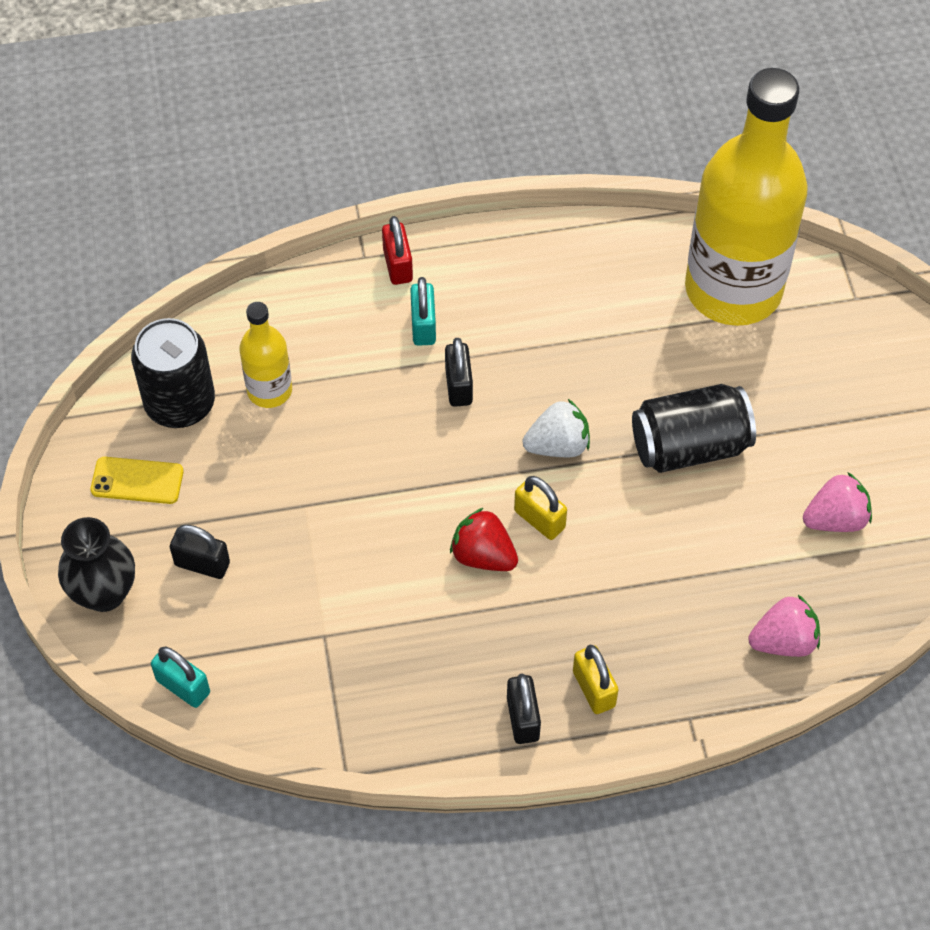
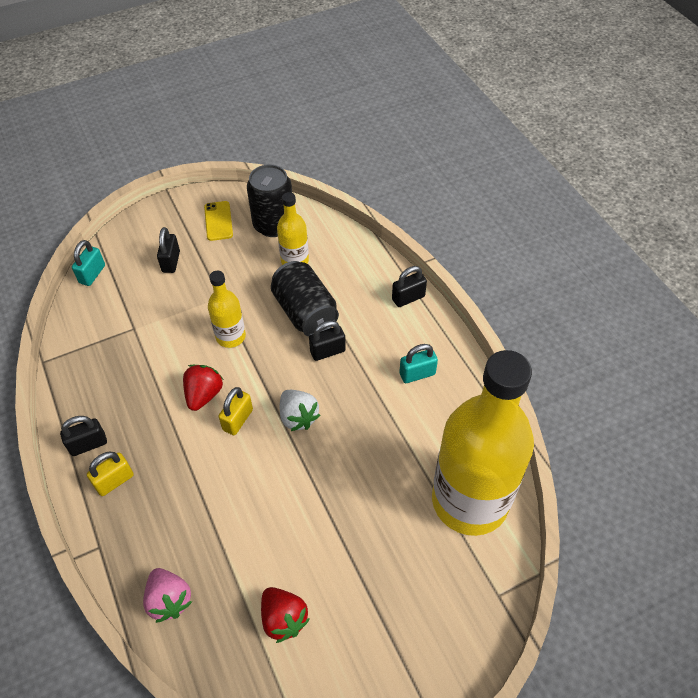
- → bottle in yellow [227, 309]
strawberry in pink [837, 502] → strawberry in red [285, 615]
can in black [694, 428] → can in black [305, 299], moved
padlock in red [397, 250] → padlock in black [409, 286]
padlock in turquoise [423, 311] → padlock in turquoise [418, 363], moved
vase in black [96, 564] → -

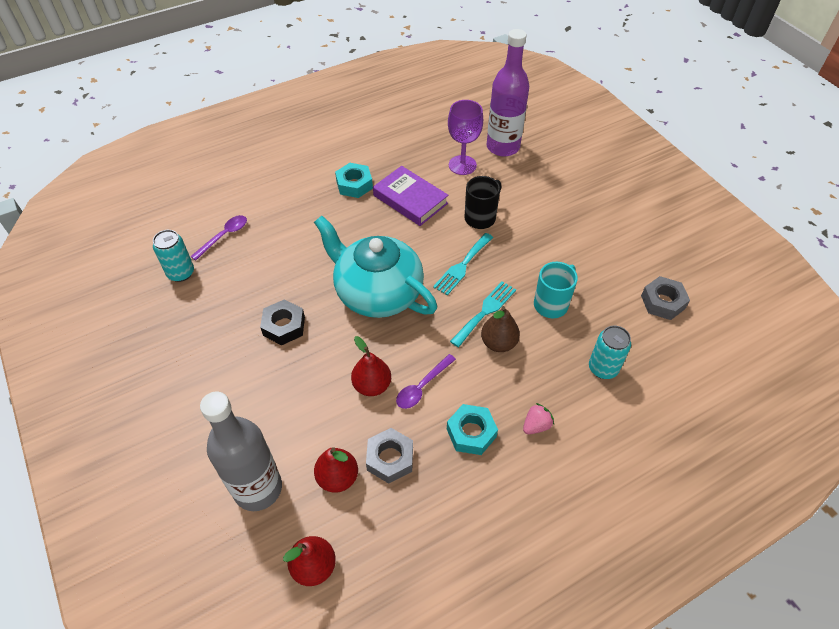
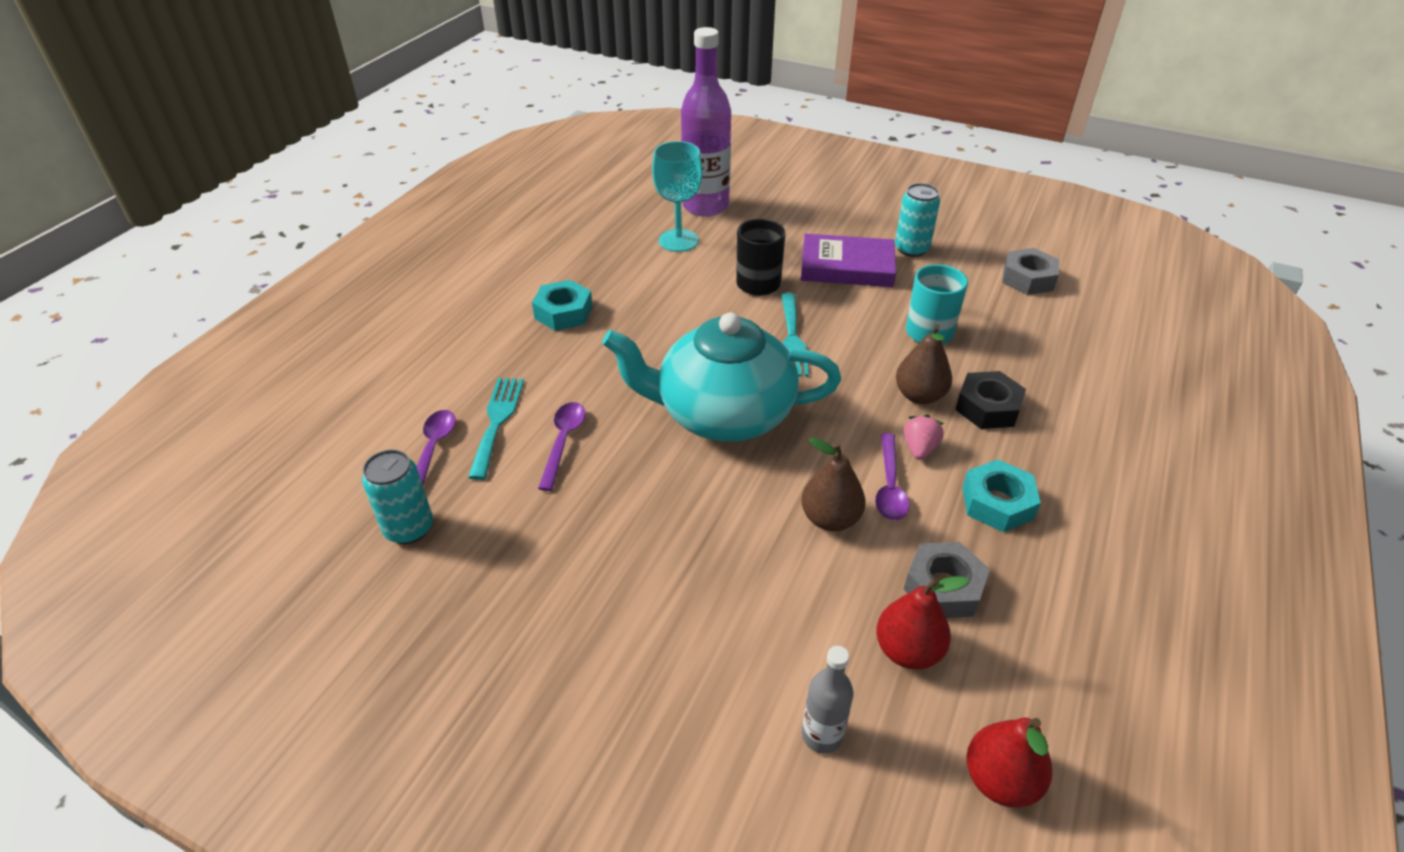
fork in turquoise [483, 314] → fork in turquoise [496, 429], moved
- → spoon in purple [562, 446]
goblet in purple [465, 137] → goblet in turquoise [677, 196]
book in purple [411, 196] → book in purple [848, 260], moved
pear in red [371, 366] → pear in brown [833, 484]
bottle in grey [241, 451] → bottle in grey [828, 700], x0.48
can in turquoise [610, 352] → can in turquoise [917, 220], moved
strawberry in pink [538, 418] → strawberry in pink [924, 437], moved
nut in black [282, 322] → nut in black [990, 400], moved

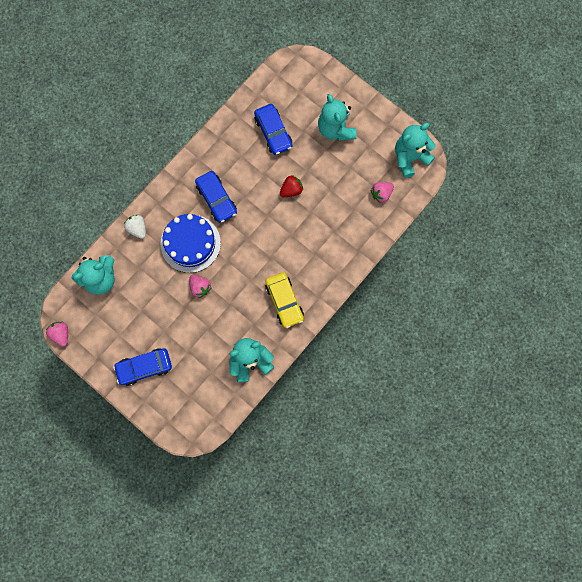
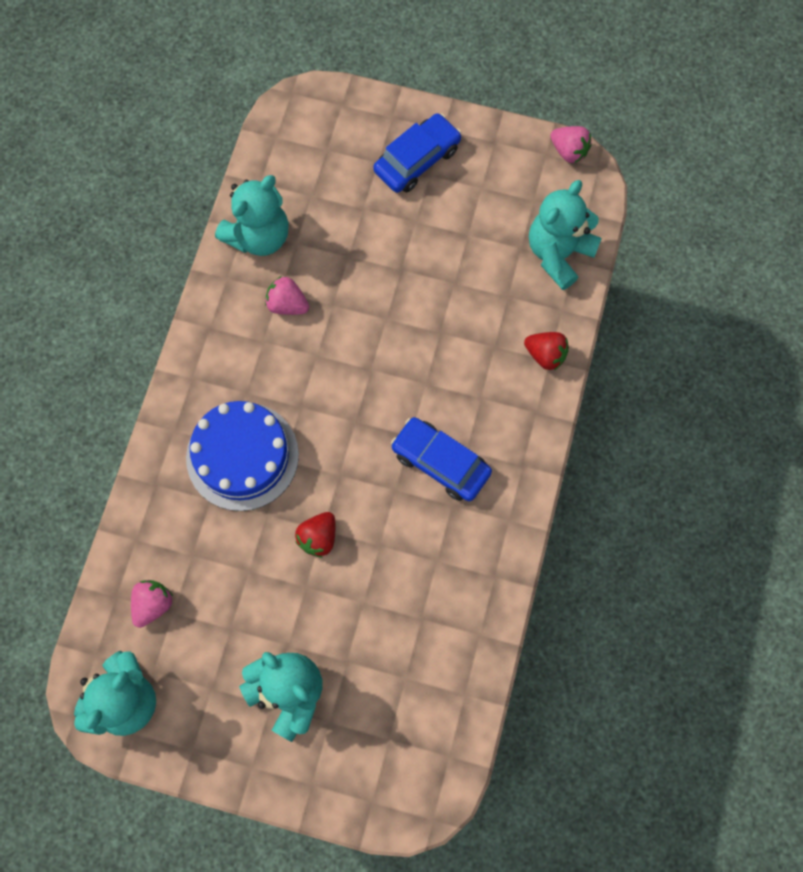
cake in blue [191, 243] → cake in blue [242, 456], moved
strawberry in pink [200, 286] → strawberry in pink [287, 295], moved
strawberry in white [135, 227] → strawberry in red [546, 351]
car in blue [273, 129] → -
car in yellow [284, 300] → -

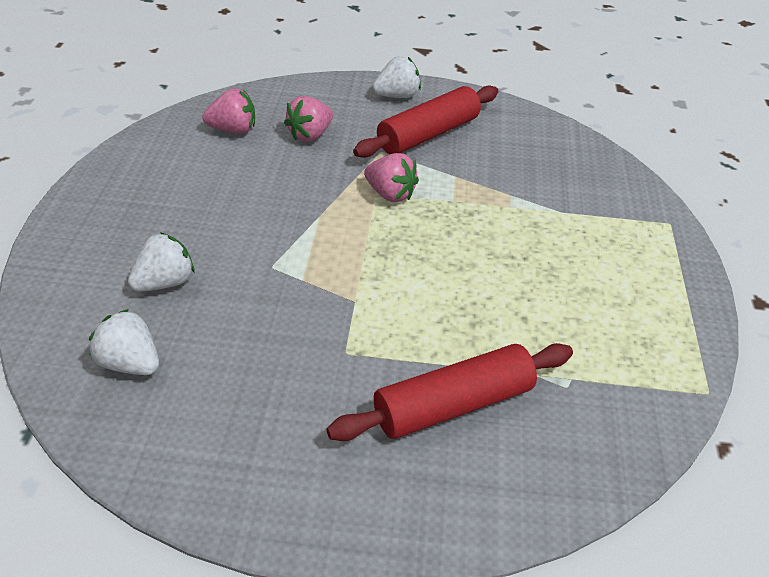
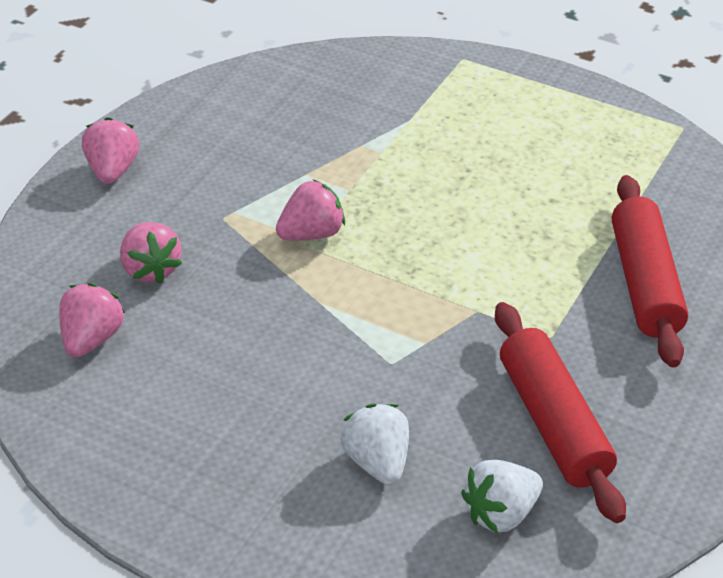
strawberry in white [396, 77] → strawberry in pink [110, 150]
rolling pin in red [425, 121] → rolling pin in red [560, 412], moved

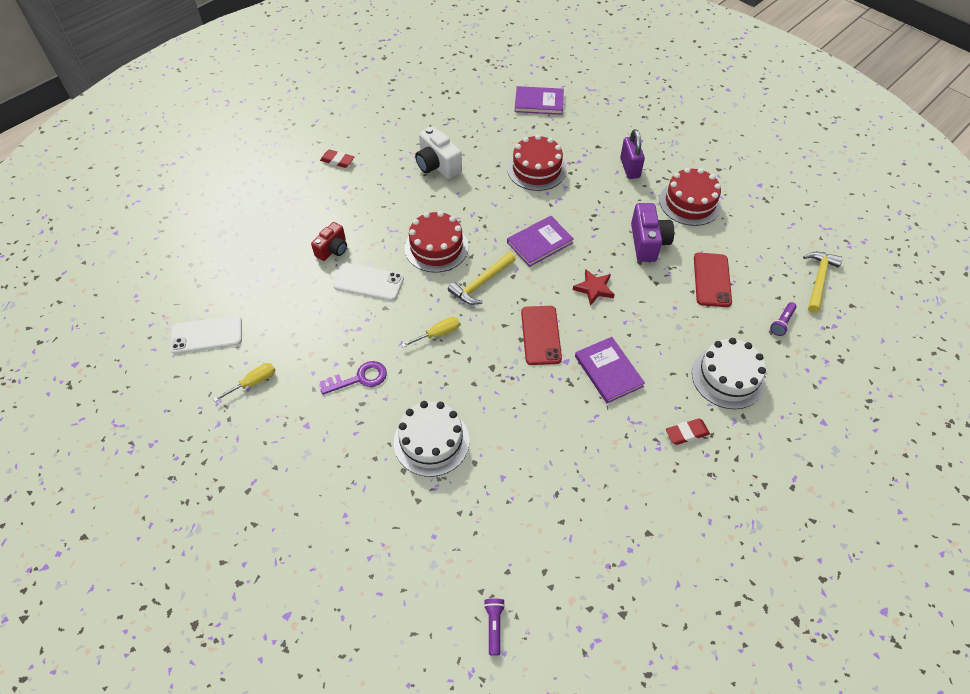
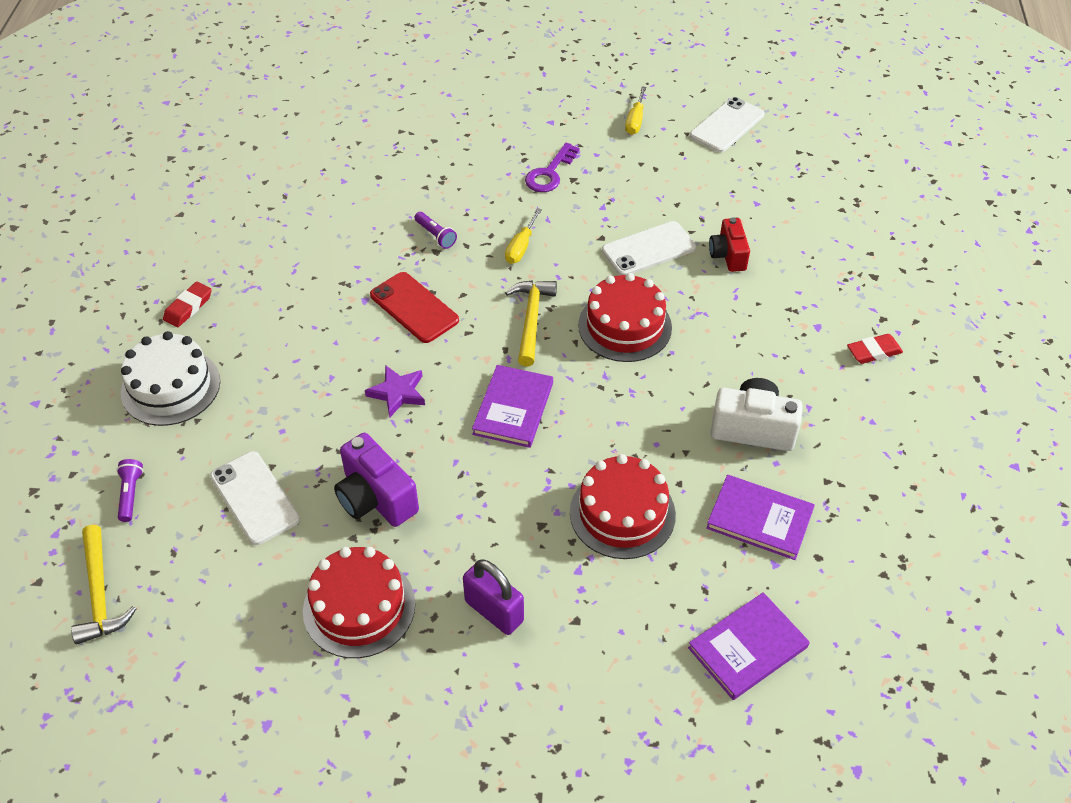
phone in red [713, 280] → phone in white [255, 498]
star in red [594, 287] → star in purple [395, 391]
flashlight in purple [494, 627] → flashlight in purple [436, 230], moved
book in purple [610, 370] → book in purple [760, 517], moved
cake in white [432, 439] → -

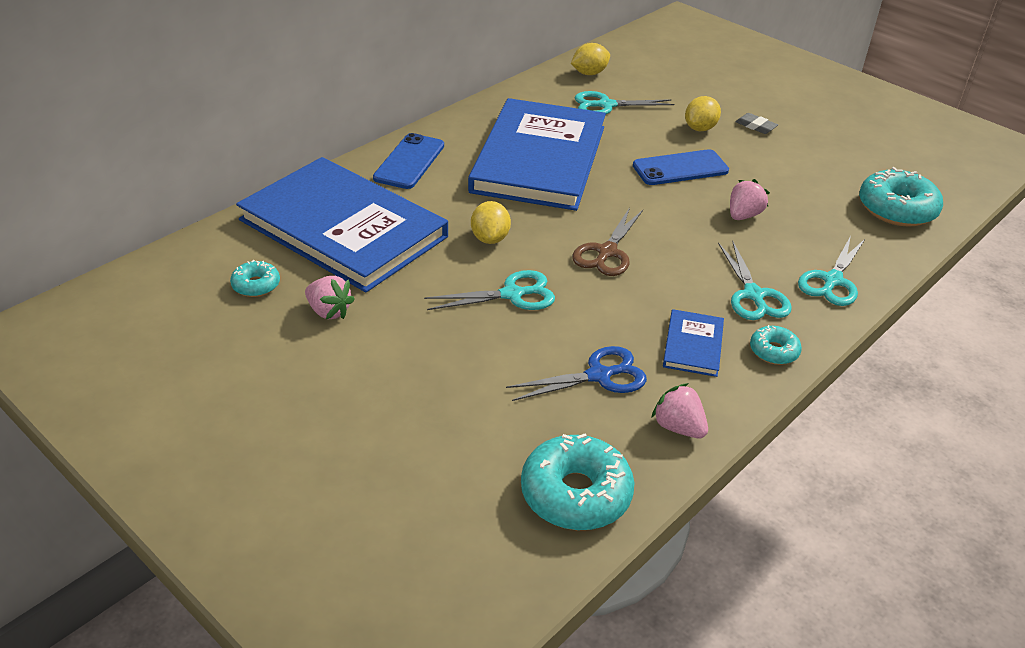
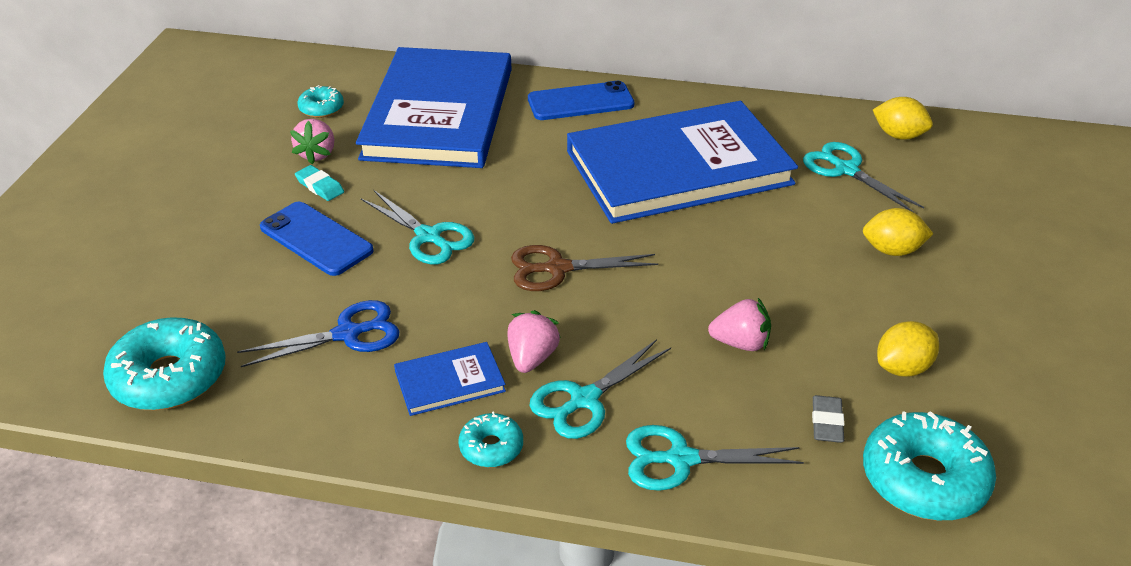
scissors in blue [576, 373] → scissors in blue [318, 333], 60 degrees counterclockwise
phone in blue [681, 167] → phone in blue [316, 239], moved
- → eraser in turquoise [319, 183]
strawberry in pink [679, 410] → strawberry in pink [534, 341], moved
eraser in grey [756, 123] → eraser in grey [828, 419], moved
lemon in yellow [491, 222] → lemon in yellow [908, 349], moved

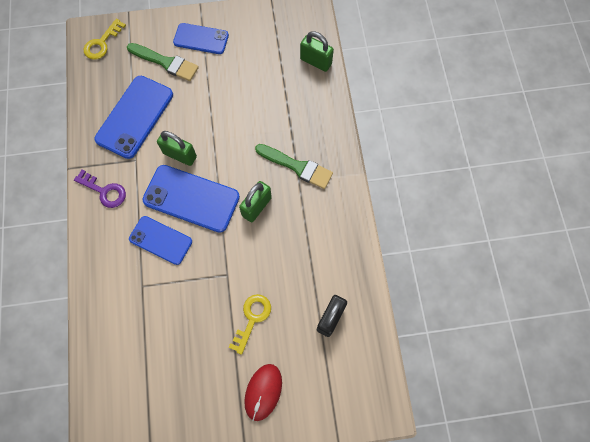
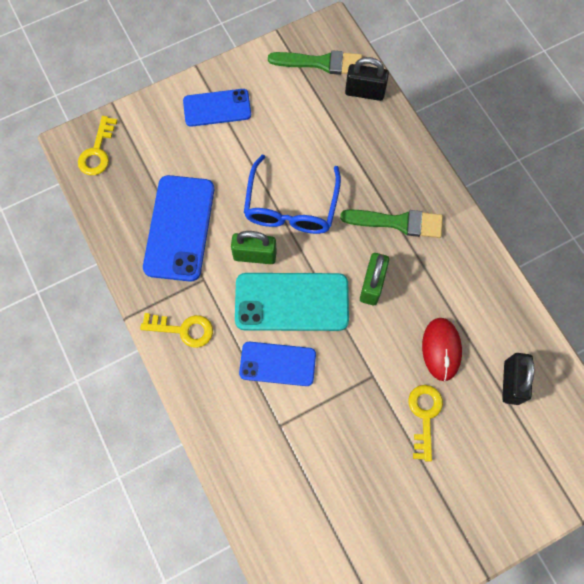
key in purple [100, 189] → key in yellow [176, 330]
phone in blue [191, 199] → phone in turquoise [292, 302]
- → glasses in blue [292, 194]
brush in green [163, 62] → brush in green [315, 62], moved
padlock in green [317, 51] → padlock in black [367, 79]
mouse in red [263, 392] → mouse in red [442, 349], moved

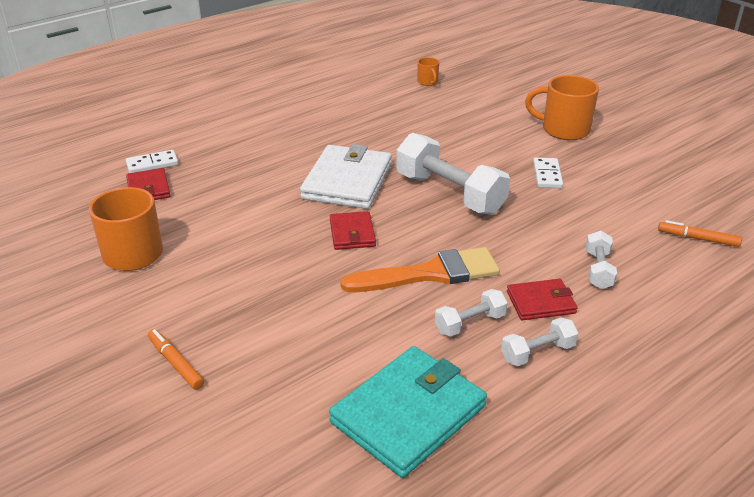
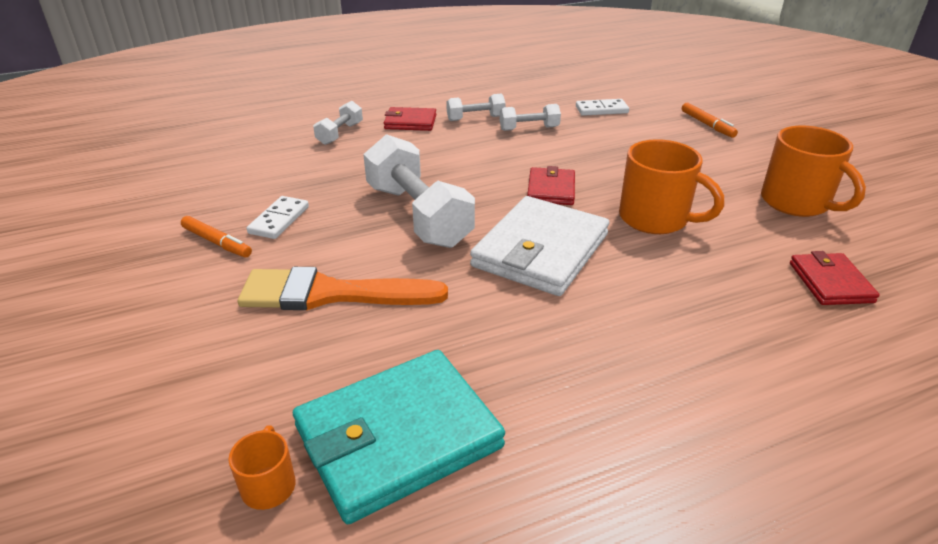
marker in orange [700, 233] → marker in orange [216, 236], moved
brush in orange [420, 269] → brush in orange [343, 289], moved
wallet in turquoise [408, 412] → wallet in turquoise [399, 437], moved
dumbbell in white [539, 342] → dumbbell in white [530, 117], moved
domino in white [152, 161] → domino in white [602, 107], moved
mug in orange [562, 107] → mug in orange [671, 186], moved

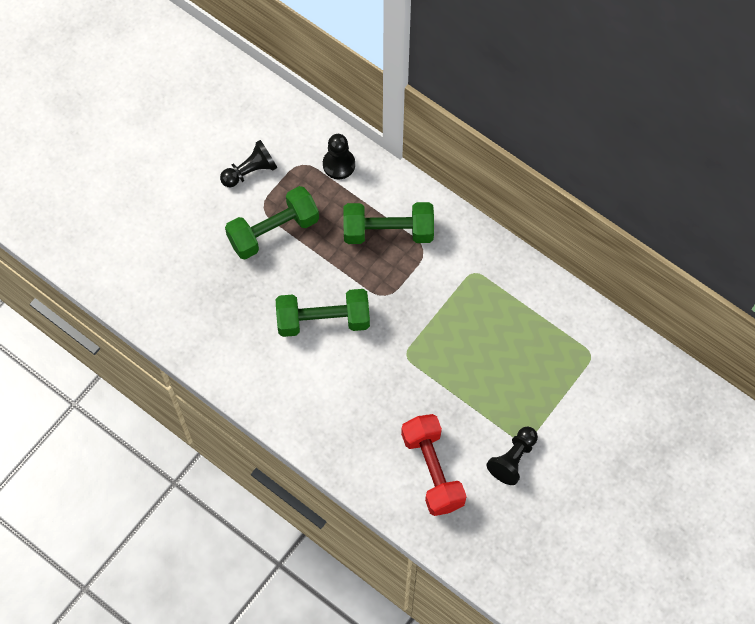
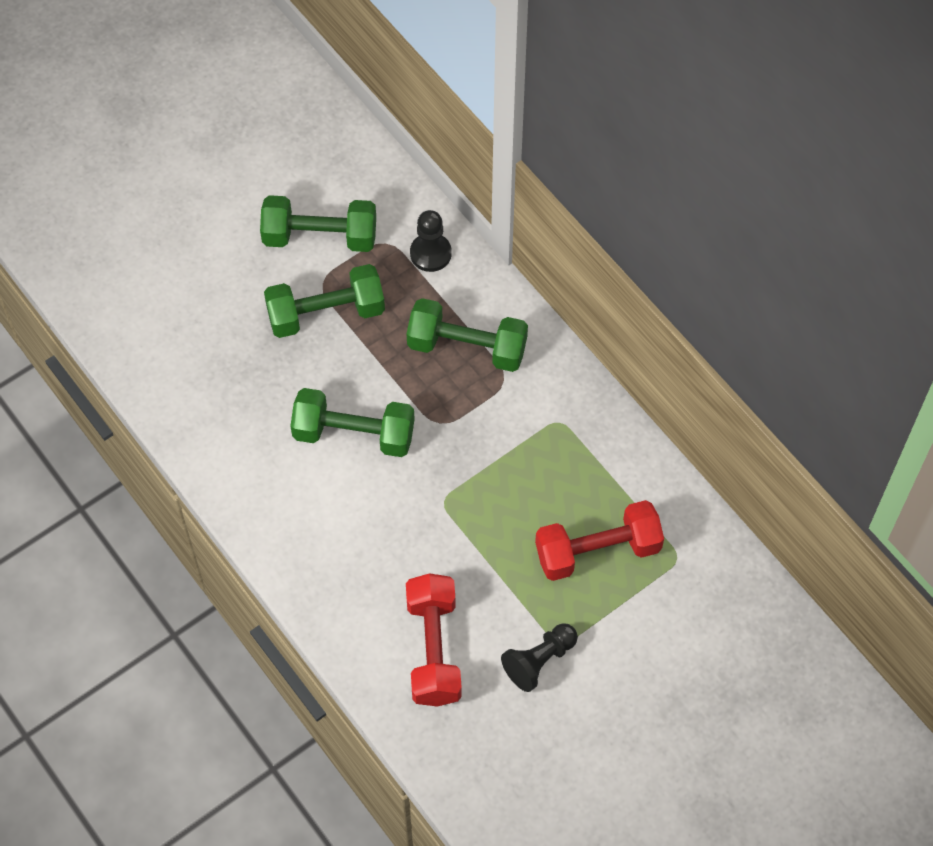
pawn in black [248, 163] → dumbbell in green [318, 223]
- → dumbbell in red [599, 540]

